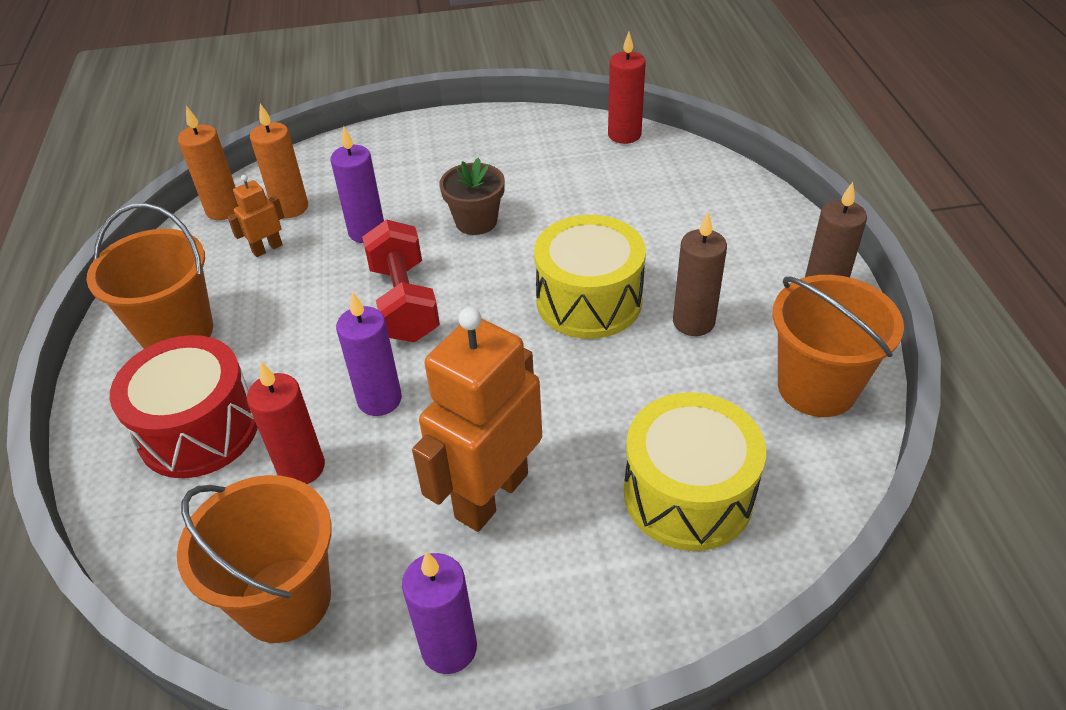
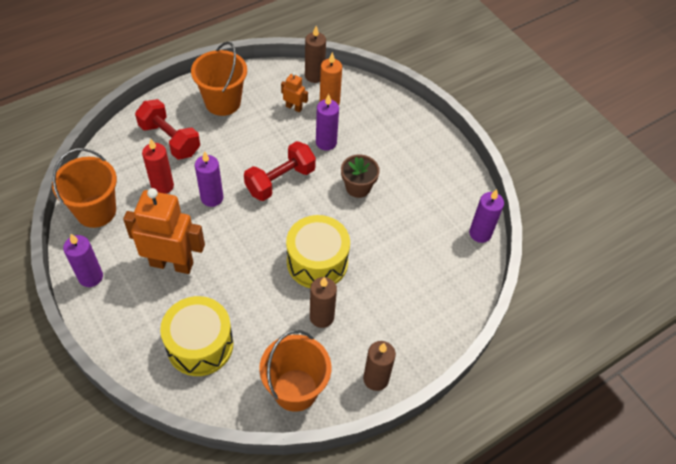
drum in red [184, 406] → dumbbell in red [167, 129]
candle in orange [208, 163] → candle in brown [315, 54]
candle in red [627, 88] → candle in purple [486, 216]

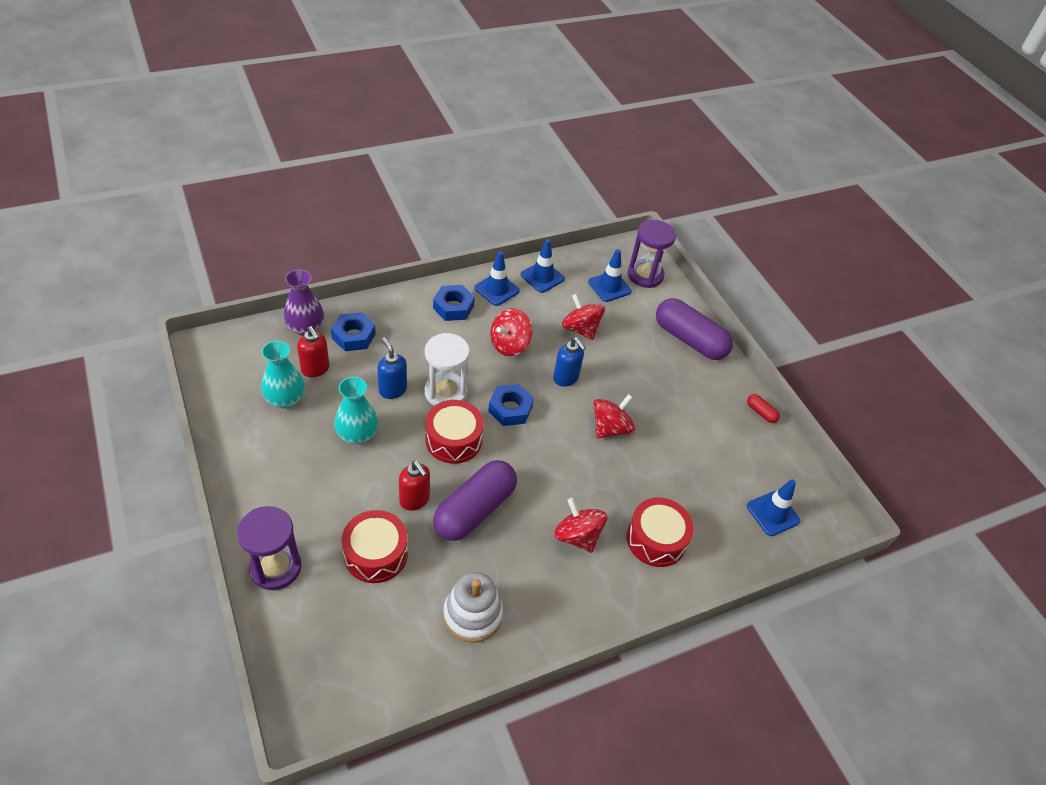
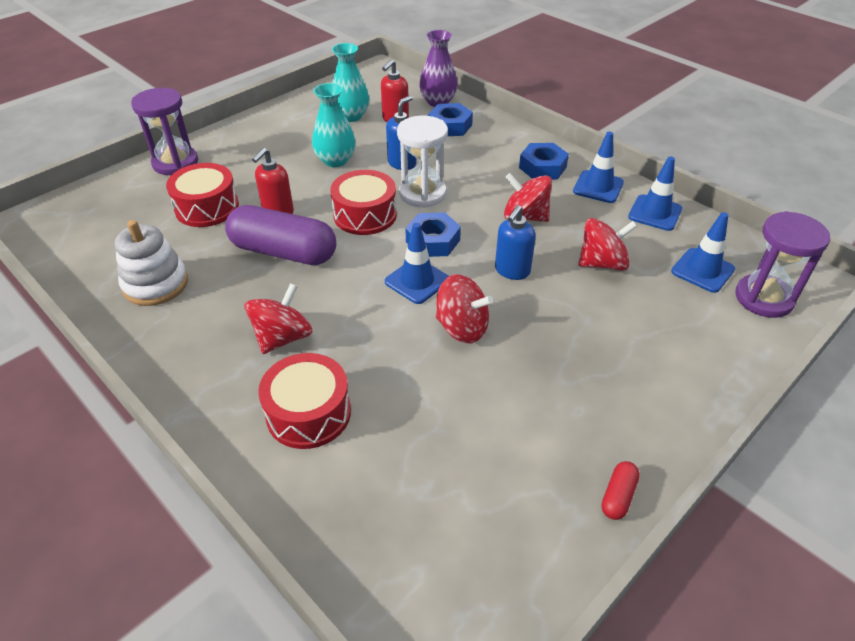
traffic cone in blue [774, 507] → traffic cone in blue [417, 263], moved
spinning top in red [583, 316] → spinning top in red [607, 244], 45 degrees clockwise
capsule in purple [694, 329] → -

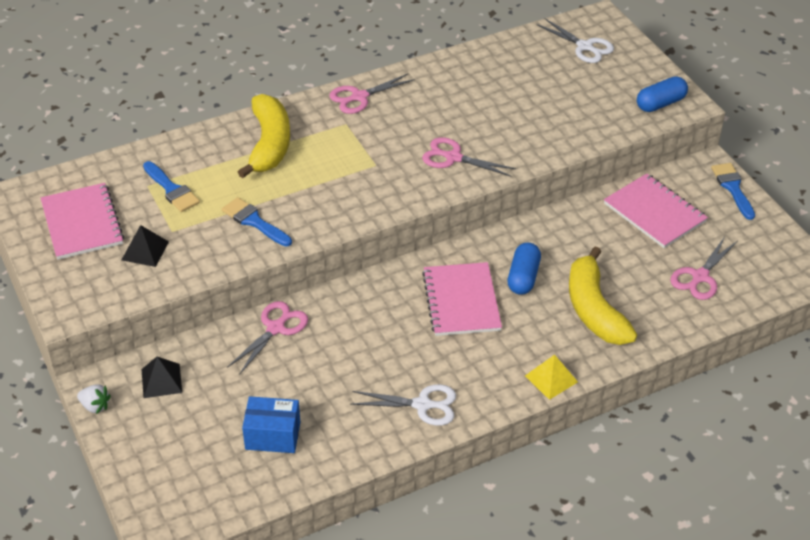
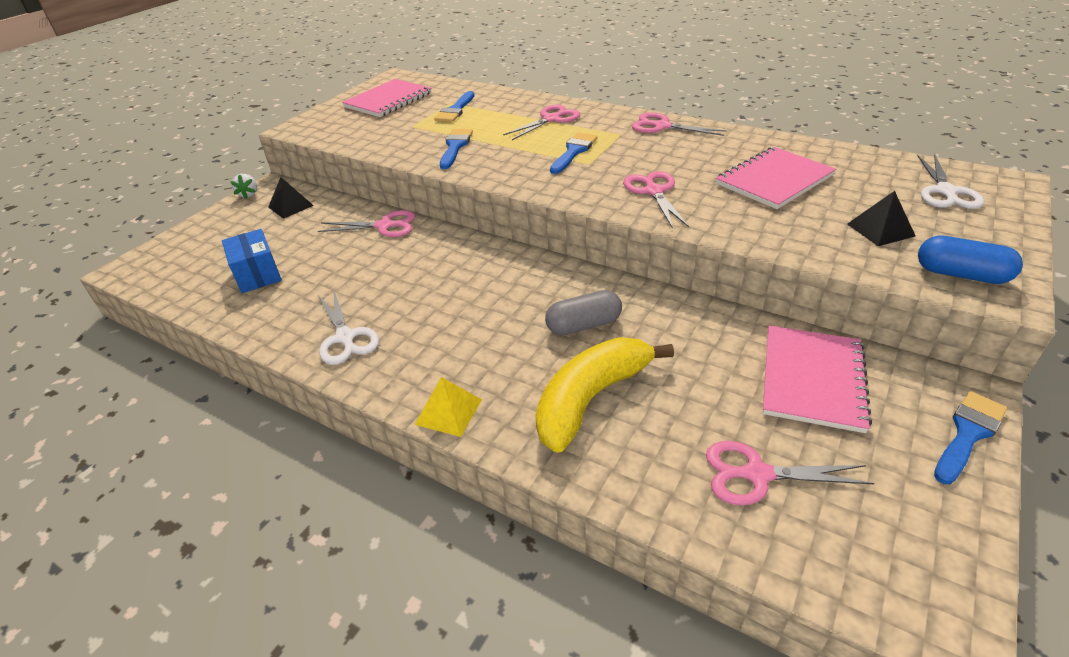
banana in yellow [264, 136] → scissors in pink [541, 122]
capsule in blue [524, 268] → capsule in grey [583, 313]
- → brush in blue [574, 153]
notebook in pink [462, 299] → notebook in pink [776, 178], moved
pyramid in black [145, 246] → pyramid in black [881, 218], moved

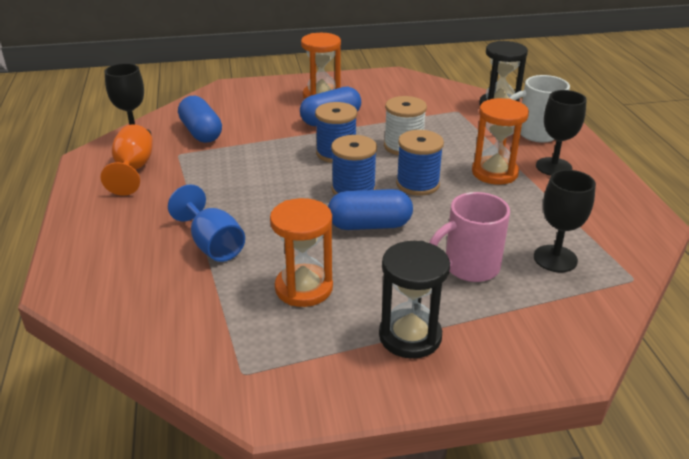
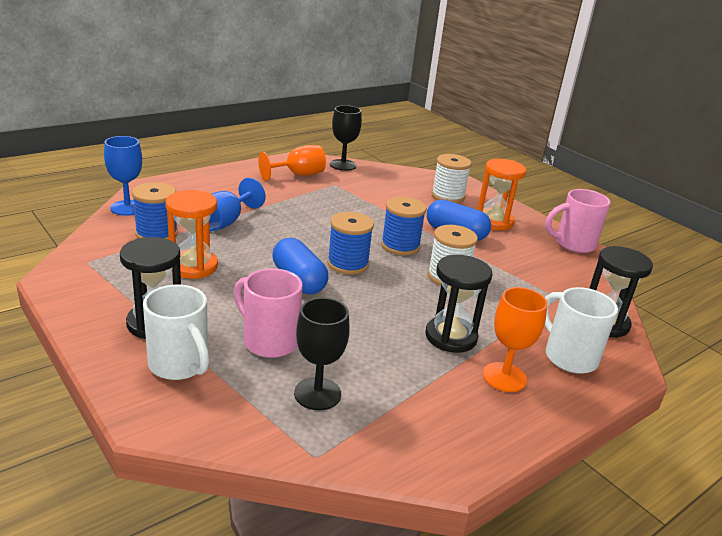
- → goblet in blue [123, 176]
spool in blue [420, 163] → spool in blue [155, 211], moved
- → mug in white [176, 332]
hourglass in orange [500, 141] → hourglass in black [459, 304]
- → spool in white [452, 178]
goblet in black [561, 133] → goblet in orange [515, 339]
- → mug in pink [577, 221]
capsule in blue [200, 119] → -

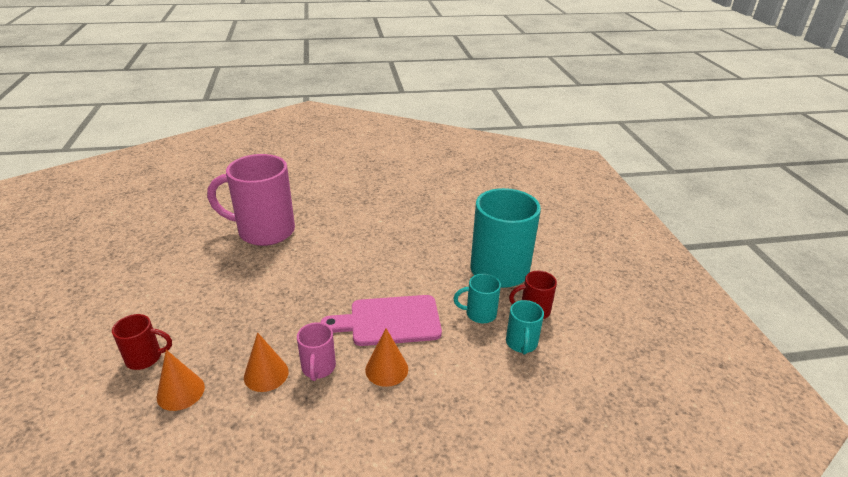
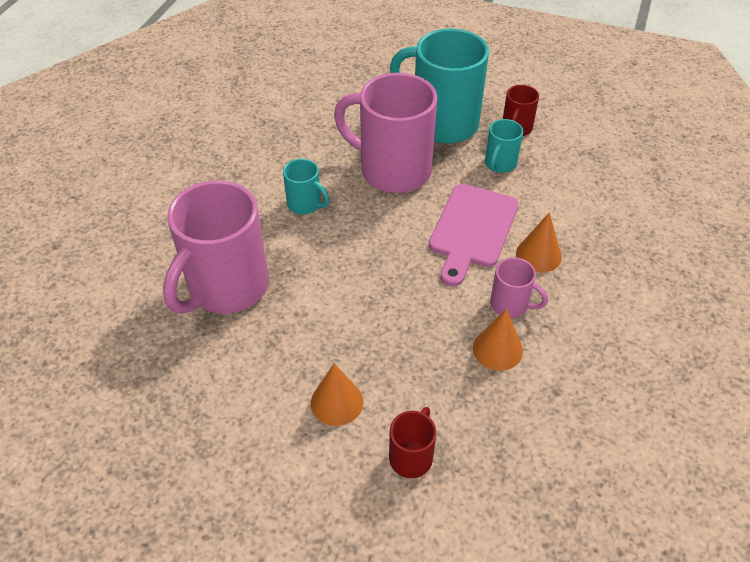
mug in turquoise [525, 327] → mug in turquoise [306, 186], moved
cone in orange [181, 380] → cone in orange [337, 394], moved
- → mug in pink [386, 133]

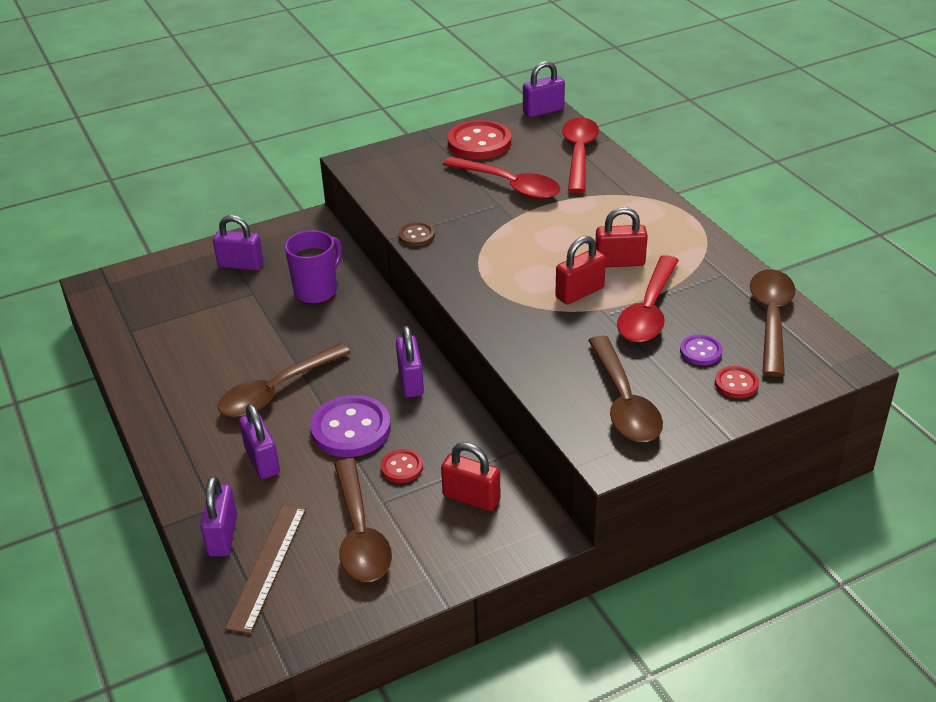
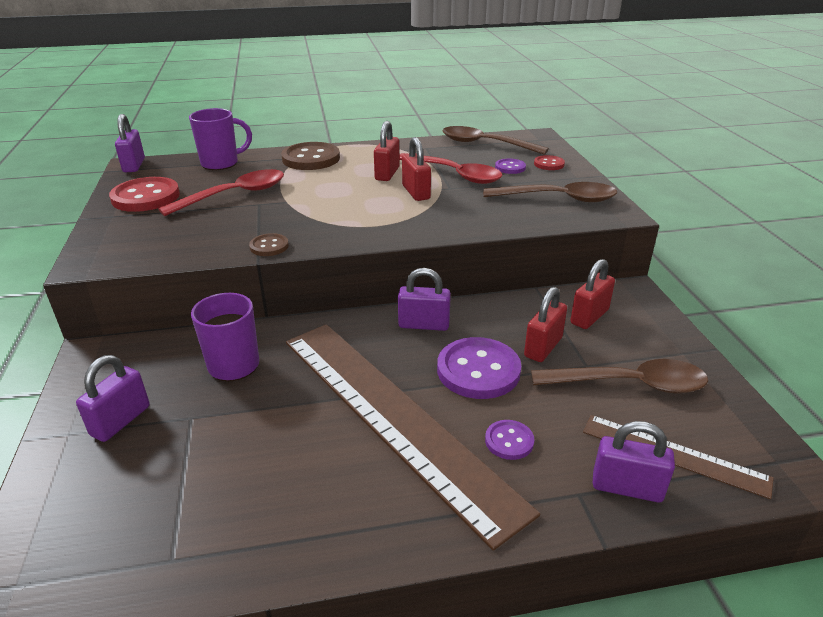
spoon in red [580, 155] → mug in purple [220, 139]
- → button in brown [310, 156]
spoon in brown [284, 380] → ruler in brown [413, 437]
padlock in purple [259, 441] → button in purple [509, 440]
button in red [401, 466] → padlock in red [545, 324]

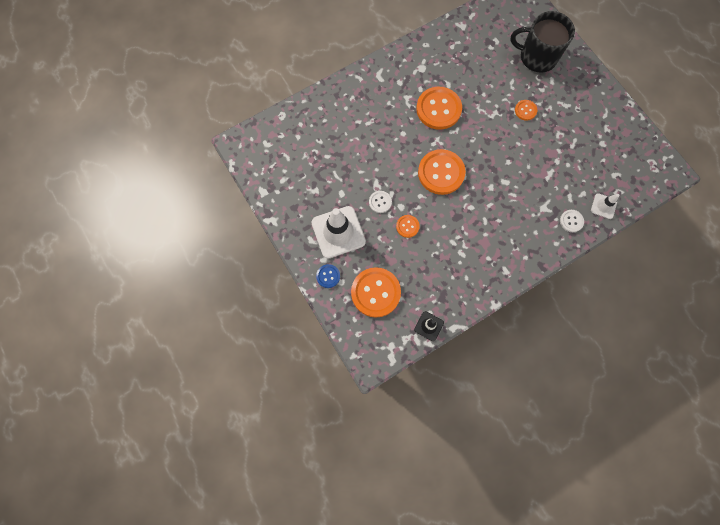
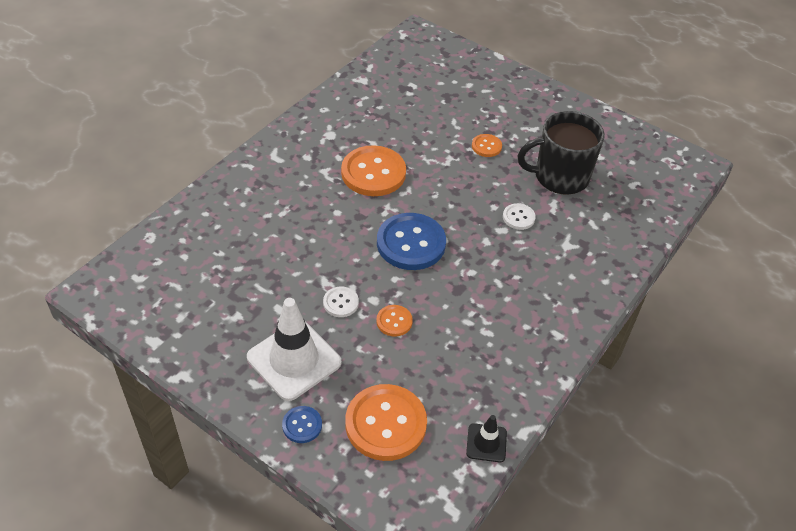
button in orange [442, 172] → button in blue [411, 241]
button in white [572, 221] → button in white [519, 216], moved
mug in black [542, 42] → mug in black [561, 153], moved
traffic cone in white [605, 206] → -

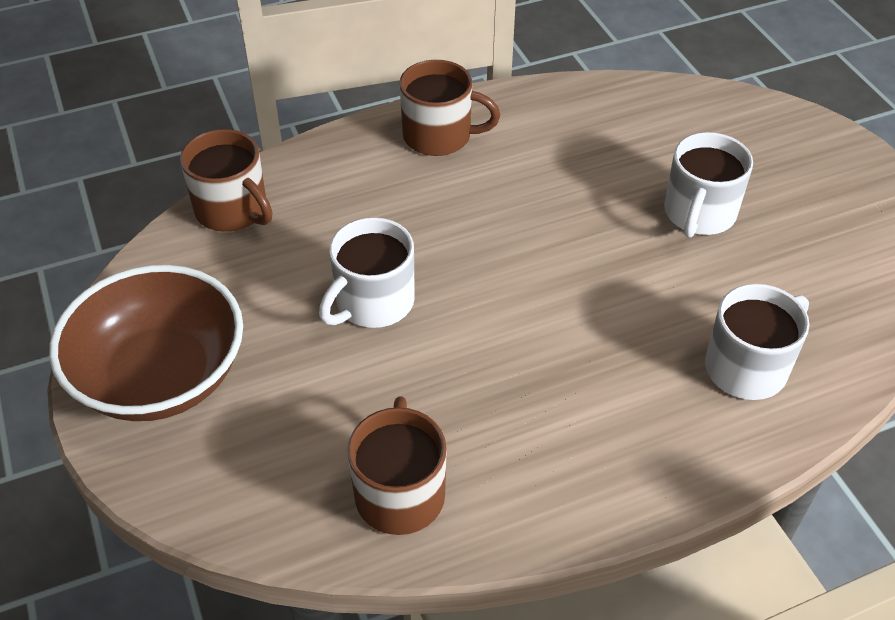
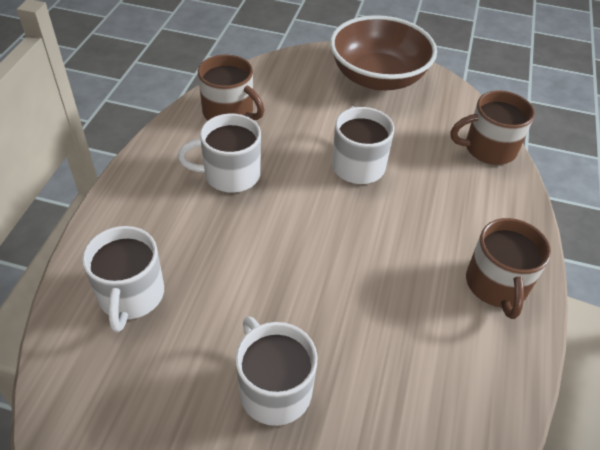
- → mug in white [219, 153]
mug in brown [449, 108] → mug in brown [508, 268], 45 degrees counterclockwise

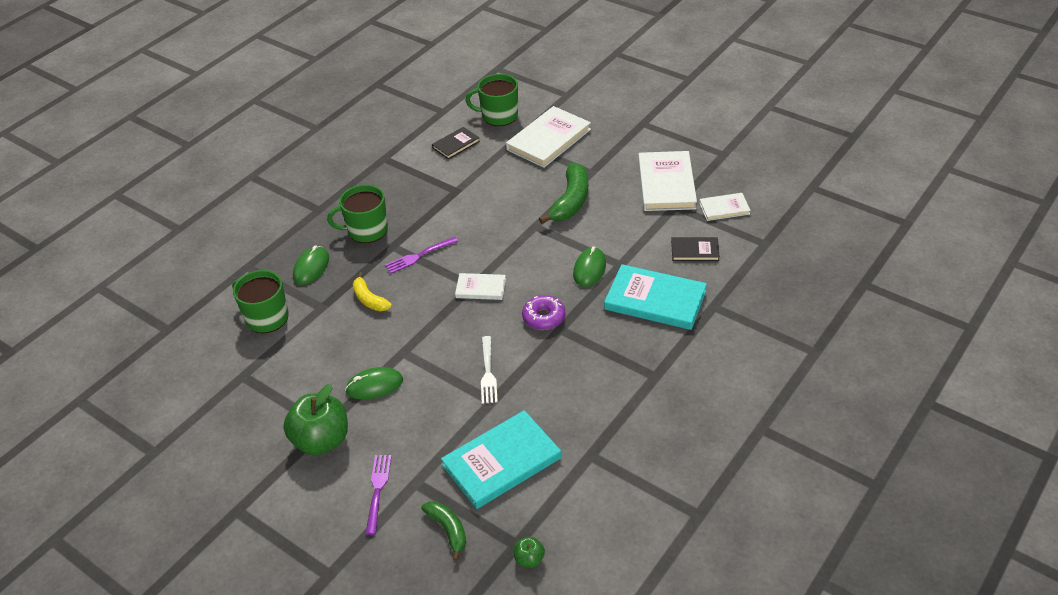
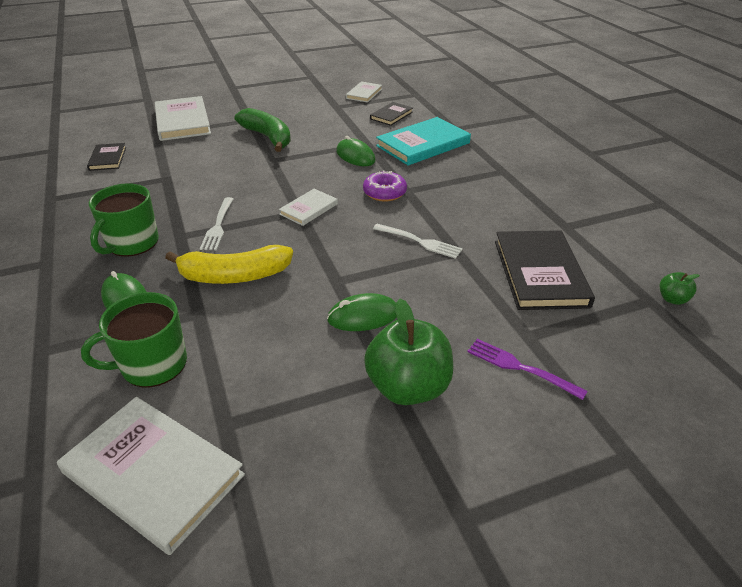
book in white [667, 181] → book in white [151, 476], moved
banana in yellow [372, 291] → banana in yellow [229, 264], x1.65
fork in purple [421, 255] → fork in white [216, 223]
mouse in green [374, 383] → mouse in green [362, 312], 60 degrees clockwise
book in turquoise [501, 459] → book in black [545, 270]
banana in green [443, 531] → -
mug in green [491, 100] → -

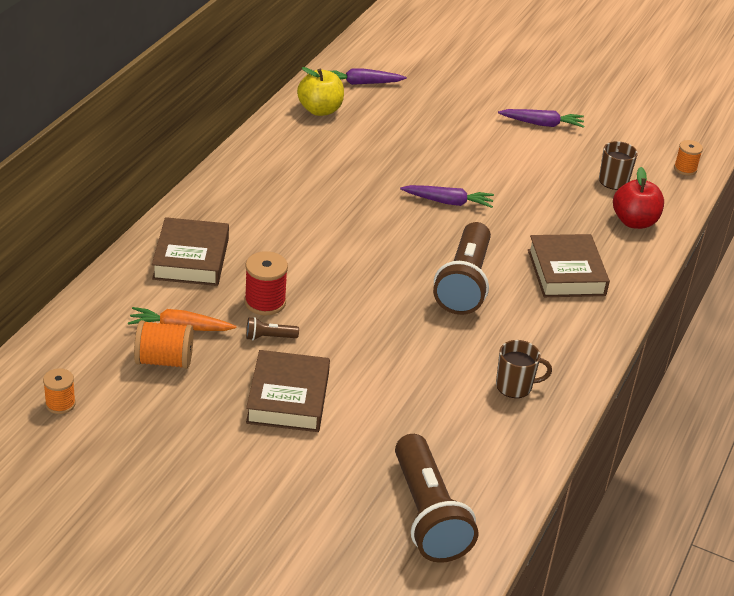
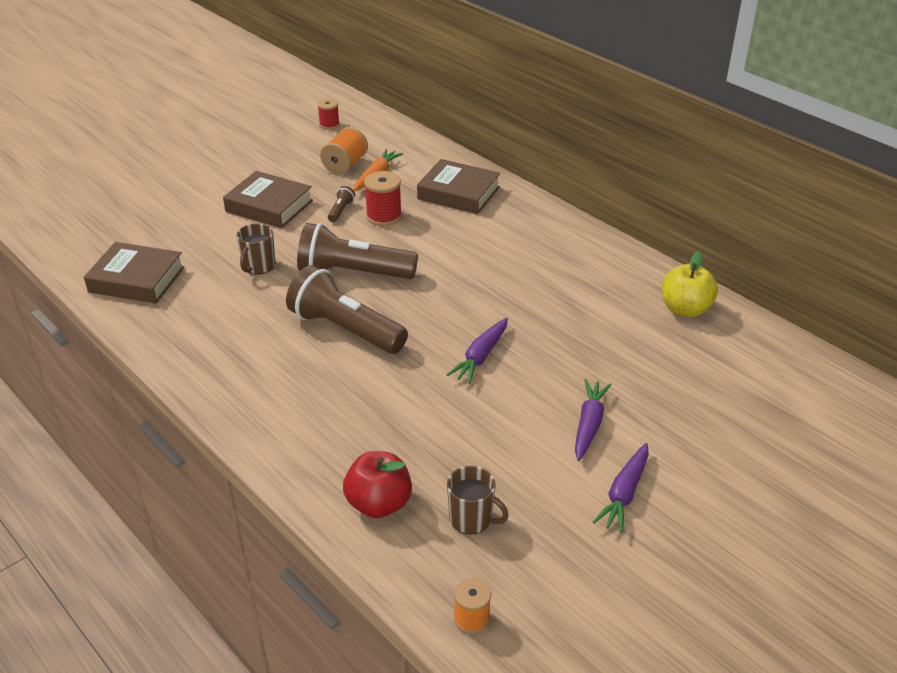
book in brown [569, 265] → book in brown [134, 272], moved
mug in brown [524, 369] → mug in brown [256, 249], moved
flashlight in brown [436, 498] → flashlight in brown [357, 251], moved
spool in orange [59, 391] → spool in red [328, 114]
carrot in purple [369, 76] → carrot in purple [593, 420], moved

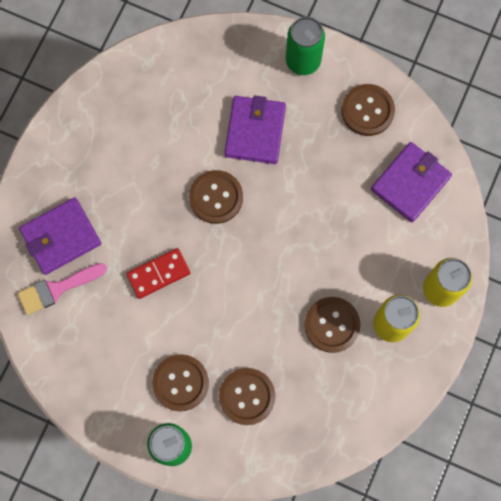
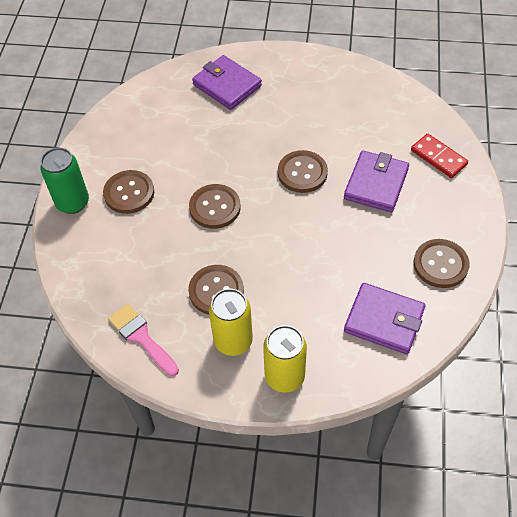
brush in pink [62, 289] → brush in pink [143, 340], moved
button in brown [247, 396] → button in brown [215, 206], moved
wallet in purple [255, 129] → wallet in purple [376, 181], 60 degrees counterclockwise
domino in red [158, 273] → domino in red [439, 156], moved
can in green [305, 46] → -

